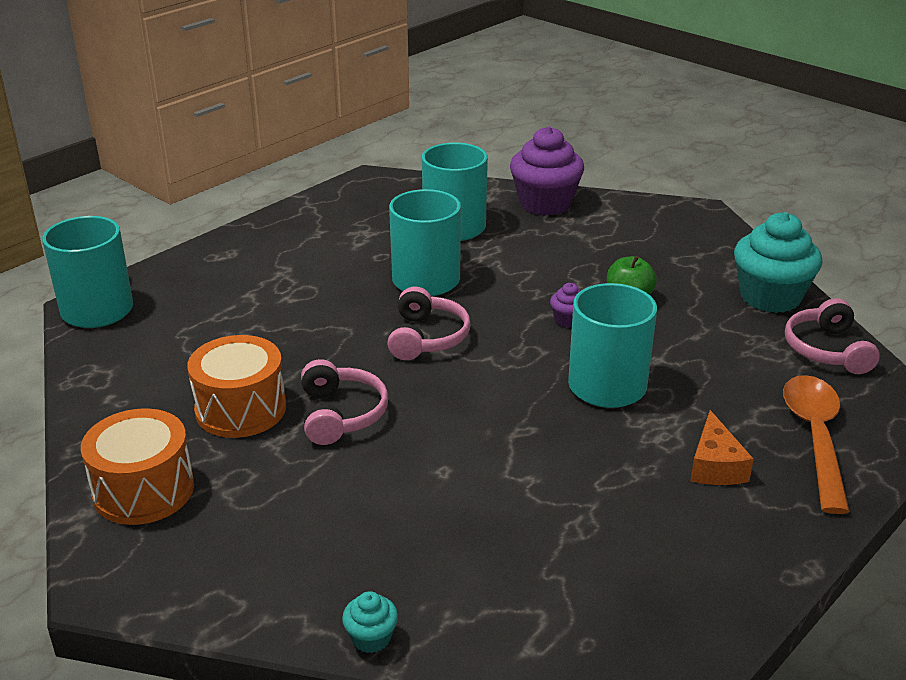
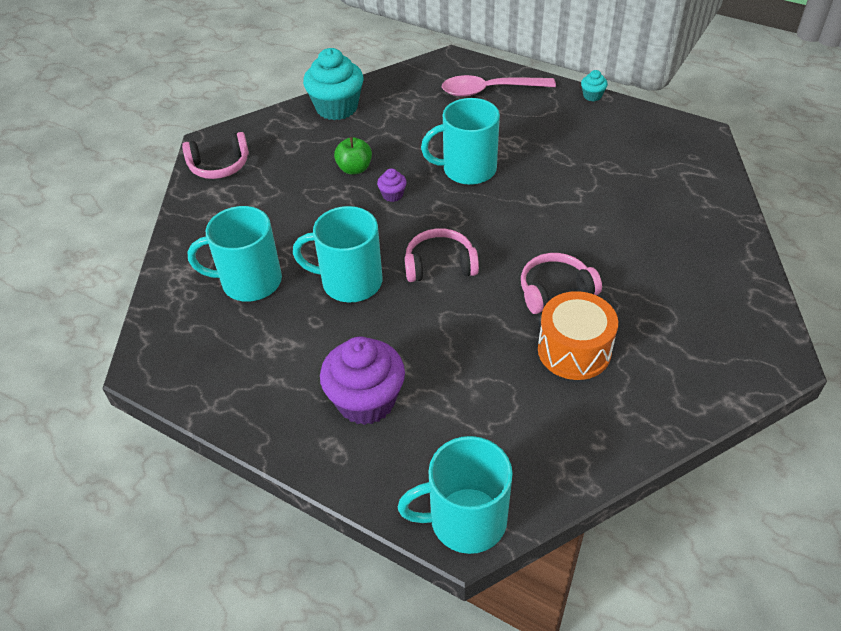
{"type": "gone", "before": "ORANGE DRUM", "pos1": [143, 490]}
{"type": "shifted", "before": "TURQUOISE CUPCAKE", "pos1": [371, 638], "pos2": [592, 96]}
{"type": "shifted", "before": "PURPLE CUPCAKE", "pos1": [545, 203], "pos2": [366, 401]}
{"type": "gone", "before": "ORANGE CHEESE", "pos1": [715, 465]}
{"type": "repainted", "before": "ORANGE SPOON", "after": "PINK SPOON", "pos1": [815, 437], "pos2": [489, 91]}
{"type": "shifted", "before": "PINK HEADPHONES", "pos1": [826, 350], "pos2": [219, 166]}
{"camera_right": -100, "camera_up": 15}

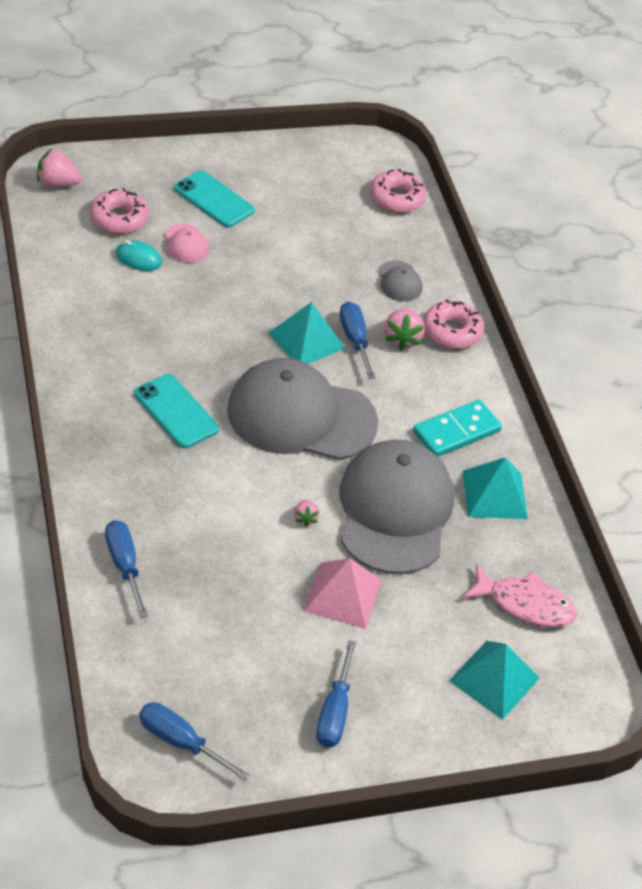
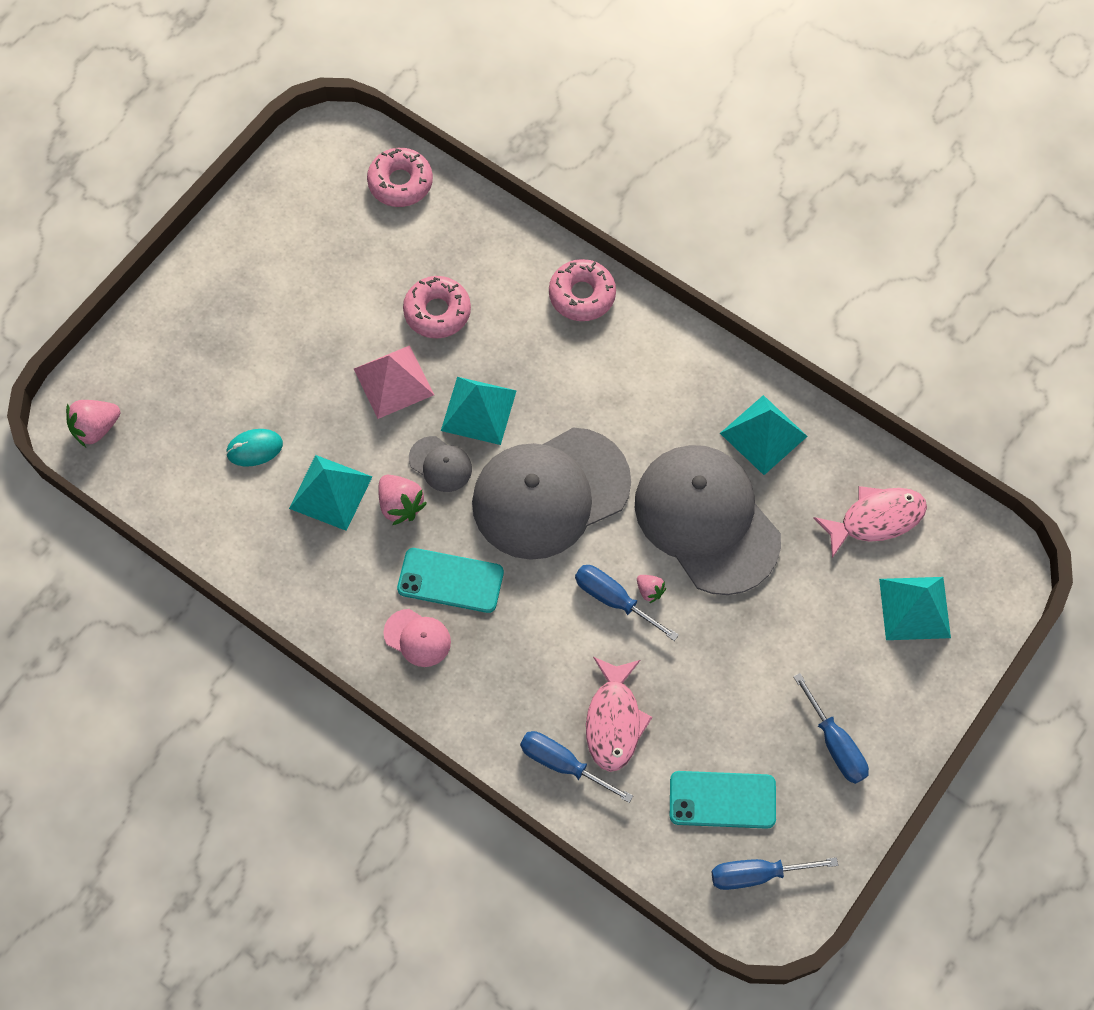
{"type": "shifted", "before": "PINK DONUT", "pos1": [119, 219], "pos2": [437, 312]}
{"type": "shifted", "before": "PINK CAP", "pos1": [186, 244], "pos2": [417, 638]}
{"type": "shifted", "before": "TURQUOISE PHONE", "pos1": [214, 199], "pos2": [722, 800]}
{"type": "shifted", "before": "PINK PYRAMID", "pos1": [343, 595], "pos2": [393, 381]}
{"type": "shifted", "before": "BLUE SCREWDRIVER", "pos1": [355, 340], "pos2": [613, 599]}
{"type": "shifted", "before": "GREY CAP", "pos1": [399, 281], "pos2": [440, 464]}
{"type": "shifted", "before": "PINK STRAWBERRY", "pos1": [402, 339], "pos2": [400, 505]}
{"type": "gone", "before": "TURQUOISE DOMINO", "pos1": [456, 431]}
{"type": "new", "after": "TURQUOISE PYRAMID", "pos2": [330, 492]}
{"type": "new", "after": "PINK FISH", "pos2": [614, 721]}
{"camera_right": -35, "camera_up": 20}

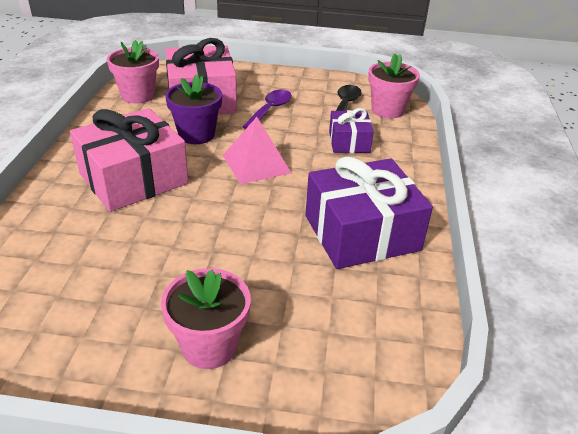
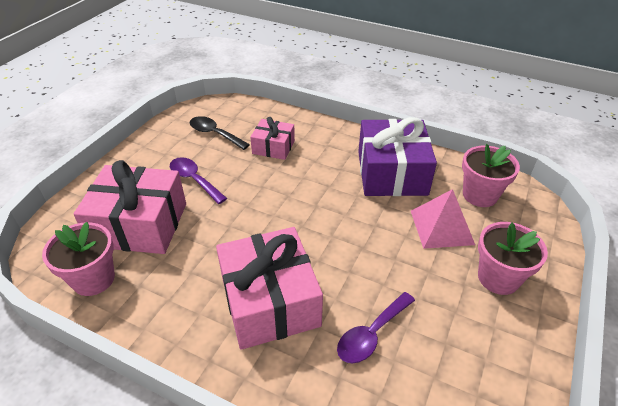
{"type": "gone", "before": "PURPLE FLOWER POT", "pos1": [196, 134]}
{"type": "shifted", "before": "PINK PYRAMID", "pos1": [256, 164], "pos2": [441, 227]}
{"type": "repainted", "before": "PURPLE GIFT", "after": "PINK GIFT", "pos1": [349, 142], "pos2": [273, 147]}
{"type": "shifted", "before": "PINK FLOWER POT", "pos1": [387, 110], "pos2": [480, 195]}
{"type": "new", "after": "PURPLE SPOON", "pos2": [371, 334]}
{"camera_right": -70, "camera_up": 5}

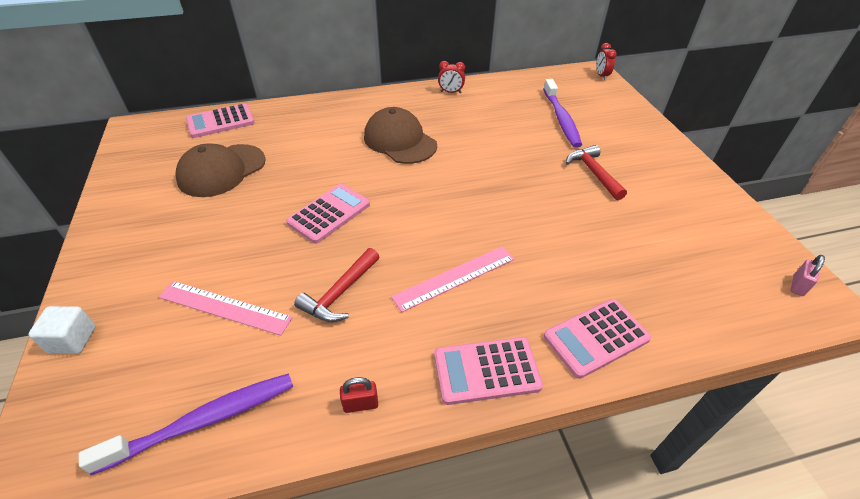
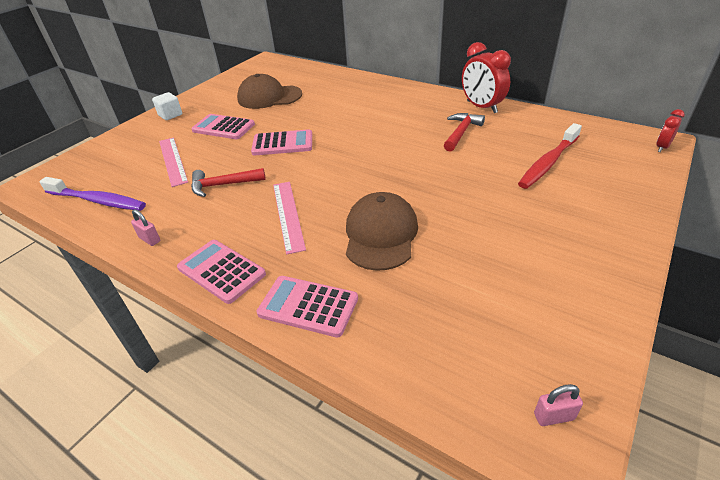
{"type": "shifted", "before": "WHITE CUBE", "pos1": [73, 340], "pos2": [170, 115]}
{"type": "shifted", "before": "PINK CALCULATOR", "pos1": [220, 122], "pos2": [223, 127]}
{"type": "repainted", "before": "RED PADLOCK", "after": "PINK PADLOCK", "pos1": [360, 404], "pos2": [150, 239]}
{"type": "shifted", "before": "BROWN CAP", "pos1": [400, 141], "pos2": [381, 234]}
{"type": "rotated", "before": "PINK RULER", "pos1": [454, 277], "pos2": [288, 215], "turn": 60}
{"type": "scaled", "before": "RED CLOCK", "pos1": [451, 92], "pos2": [481, 107], "scale": 1.91}
{"type": "repainted", "before": "PURPLE TOOTHBRUSH", "after": "RED TOOTHBRUSH", "pos1": [561, 118], "pos2": [548, 162]}
{"type": "shifted", "before": "RED HAMMER", "pos1": [593, 173], "pos2": [461, 132]}
{"camera_right": 50, "camera_up": -5}

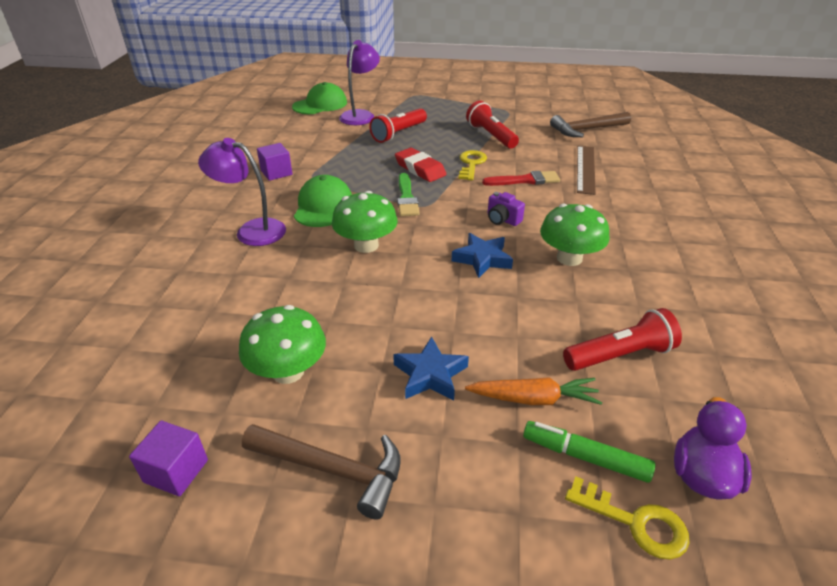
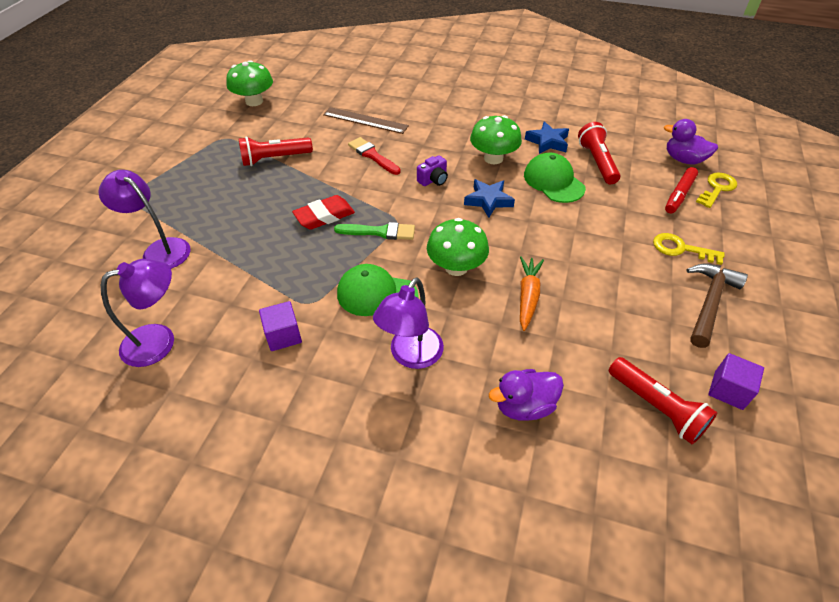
{"type": "shifted", "before": "GREEN MUSHROOM", "pos1": [288, 371], "pos2": [254, 101]}
{"type": "shifted", "before": "GREEN CAP", "pos1": [320, 104], "pos2": [553, 181]}
{"type": "shifted", "before": "RED FLASHLIGHT", "pos1": [398, 133], "pos2": [656, 407]}
{"type": "shifted", "before": "BLUE STAR", "pos1": [430, 374], "pos2": [547, 142]}
{"type": "shifted", "before": "YELLOW KEY", "pos1": [471, 164], "pos2": [681, 249]}
{"type": "shifted", "before": "ORANGE CARROT", "pos1": [533, 399], "pos2": [528, 296]}
{"type": "rotated", "before": "RED BRUSH", "pos1": [525, 180], "pos2": [372, 155], "turn": -45}
{"type": "repainted", "before": "GREEN MARKER", "after": "RED MARKER", "pos1": [585, 457], "pos2": [679, 195]}
{"type": "gone", "before": "BROWN HAMMER", "pos1": [586, 130]}
{"type": "new", "after": "PURPLE LAMP", "pos2": [159, 340]}
{"type": "new", "after": "PURPLE DUCK", "pos2": [524, 406]}
{"camera_right": -80, "camera_up": 10}

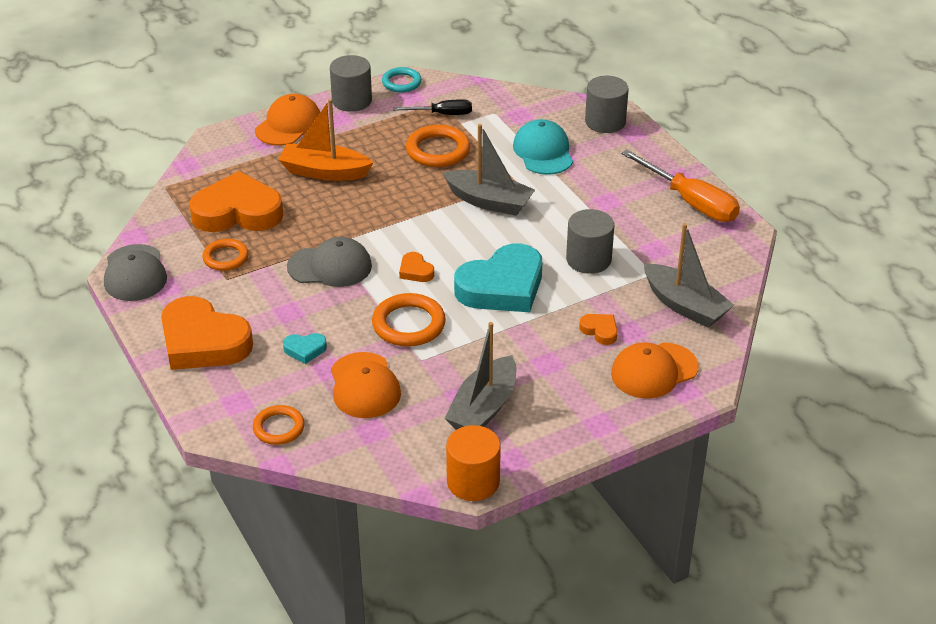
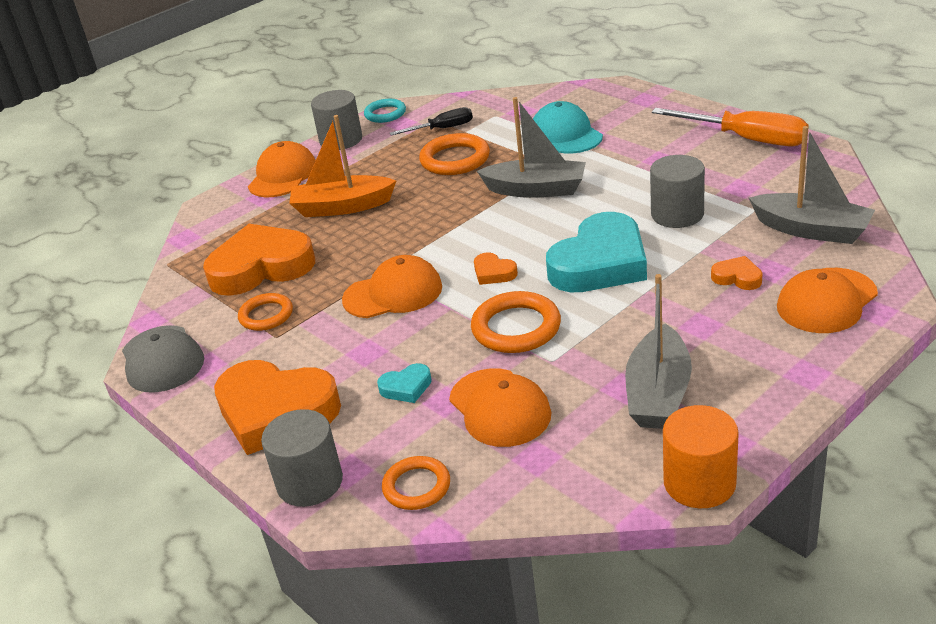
{"type": "repainted", "before": "GREY CAP", "after": "ORANGE CAP", "pos1": [330, 266], "pos2": [393, 293]}
{"type": "shifted", "before": "GREY CYLINDER", "pos1": [605, 122], "pos2": [310, 482]}
{"camera_right": -10, "camera_up": -5}

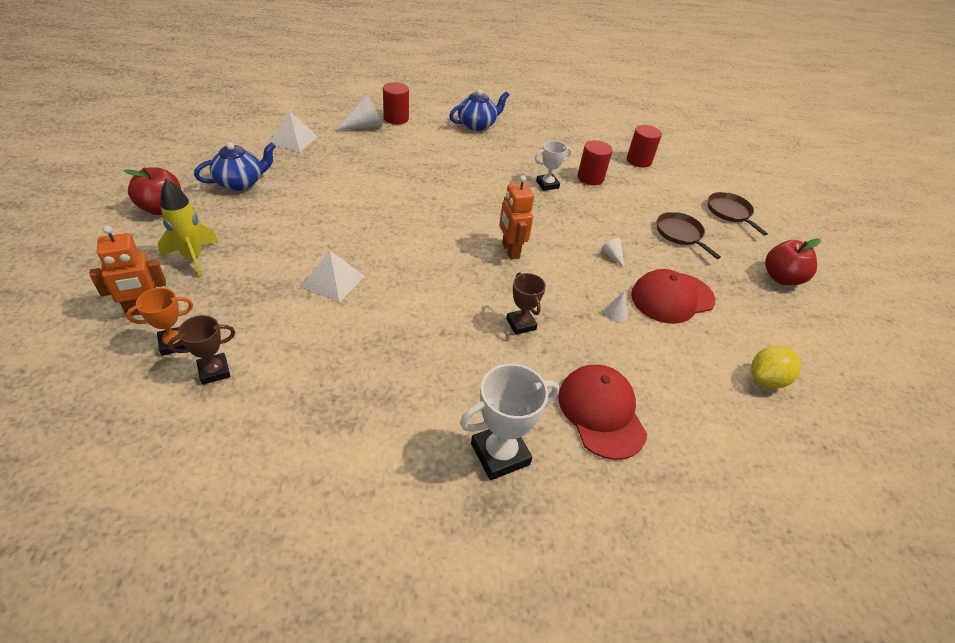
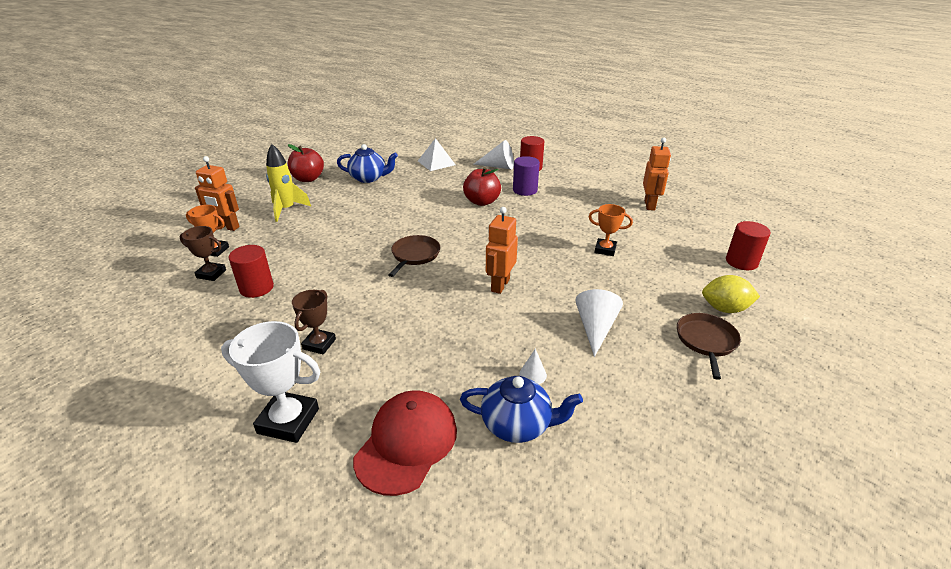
{"type": "gone", "before": "WHITE PYRAMID", "pos1": [333, 281]}
{"type": "shifted", "before": "BLUE TEAPOT", "pos1": [477, 125], "pos2": [517, 425]}
{"type": "shifted", "before": "BROWN TROPHY", "pos1": [521, 324], "pos2": [319, 344]}
{"type": "repainted", "before": "WHITE TROPHY", "after": "ORANGE TROPHY", "pos1": [547, 184], "pos2": [605, 250]}
{"type": "shifted", "before": "RED CYLINDER", "pos1": [590, 178], "pos2": [256, 288]}
{"type": "scaled", "before": "WHITE CONE", "pos1": [612, 256], "pos2": [595, 328], "scale": 1.88}
{"type": "gone", "before": "RED CAP", "pos1": [672, 298]}
{"type": "shifted", "before": "BROWN PAN", "pos1": [730, 212], "pos2": [415, 255]}
{"type": "shifted", "before": "YELLOW LEMON", "pos1": [766, 380], "pos2": [724, 309]}
{"type": "shifted", "before": "RED APPLE", "pos1": [781, 278], "pos2": [482, 202]}
{"type": "new", "after": "PURPLE CYLINDER", "pos2": [525, 190]}
{"type": "new", "after": "ORANGE ROBOT", "pos2": [650, 205]}
{"camera_right": 45, "camera_up": -10}

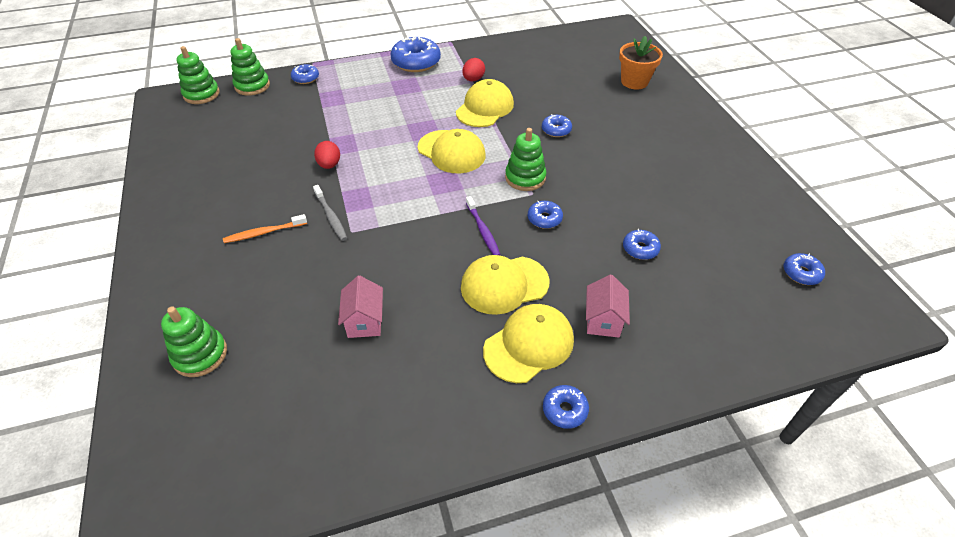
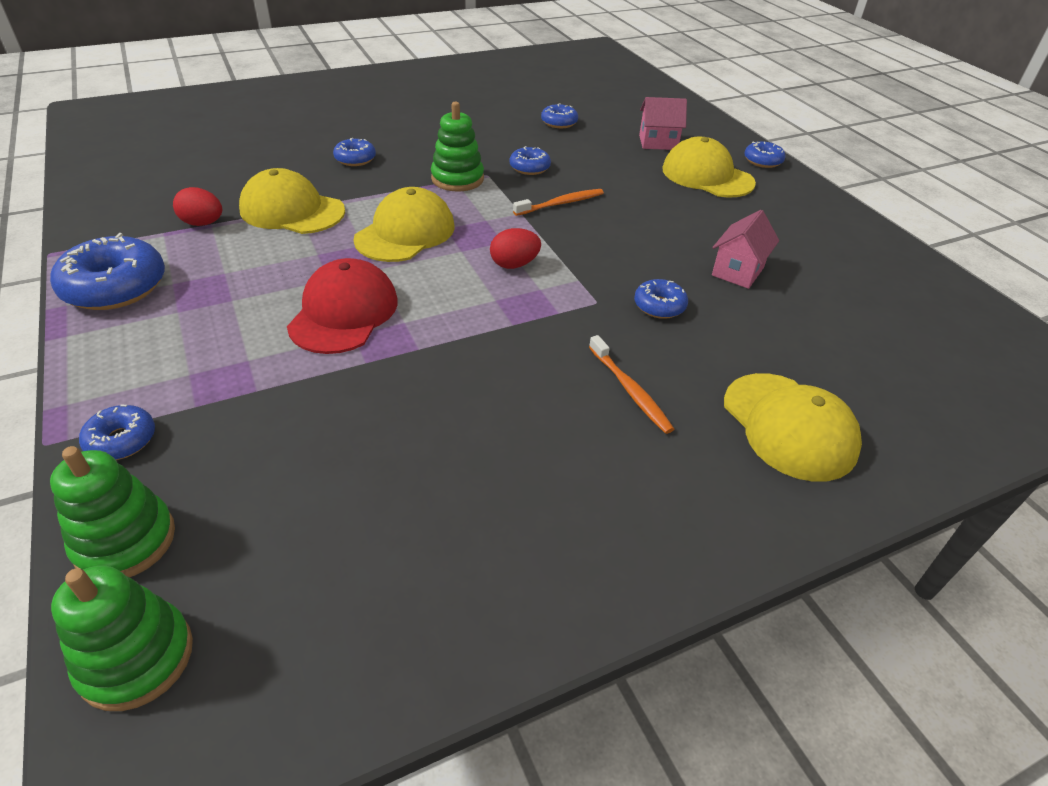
{"type": "gone", "before": "GREEN STACKING TOY", "pos1": [200, 355]}
{"type": "gone", "before": "GREY TOOTHBRUSH", "pos1": [330, 216]}
{"type": "shifted", "before": "RED EGG", "pos1": [329, 165], "pos2": [514, 264]}
{"type": "rotated", "before": "PINK HOUSE", "pos1": [365, 321], "pos2": [737, 271], "turn": -45}
{"type": "shifted", "before": "YELLOW CAP", "pos1": [504, 285], "pos2": [789, 426]}
{"type": "repainted", "before": "PURPLE TOOTHBRUSH", "after": "ORANGE TOOTHBRUSH", "pos1": [482, 230], "pos2": [560, 204]}
{"type": "gone", "before": "ORANGE FLOWER POT", "pos1": [634, 82]}
{"type": "shifted", "before": "BLUE DONUT", "pos1": [801, 273], "pos2": [659, 306]}
{"type": "new", "after": "RED CAP", "pos2": [344, 312]}
{"camera_right": -100, "camera_up": -5}

